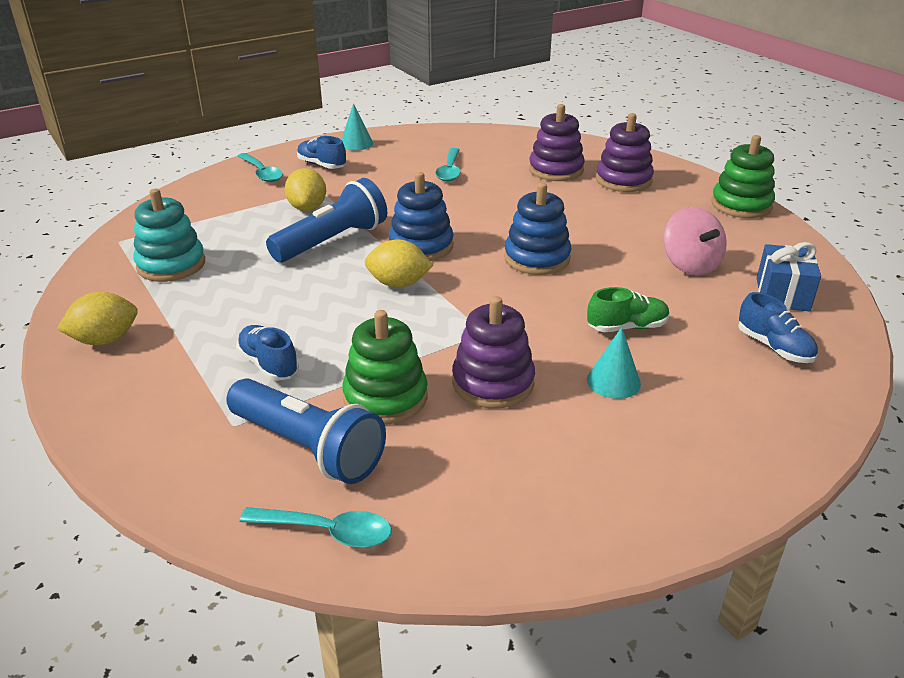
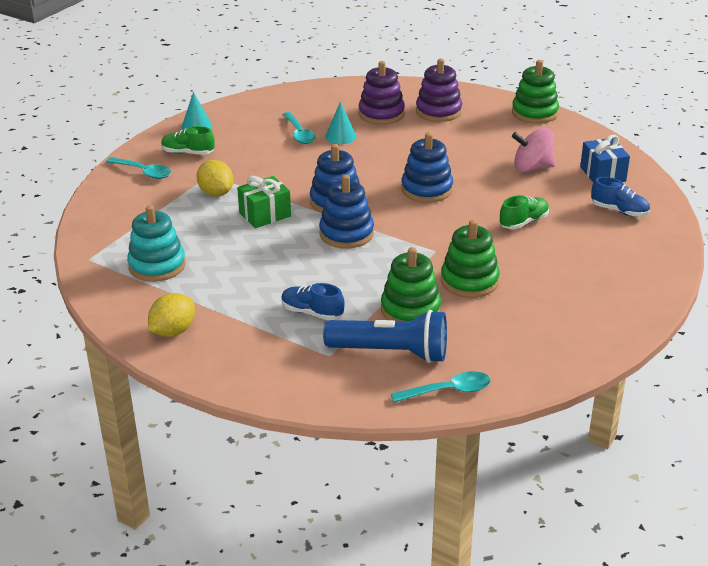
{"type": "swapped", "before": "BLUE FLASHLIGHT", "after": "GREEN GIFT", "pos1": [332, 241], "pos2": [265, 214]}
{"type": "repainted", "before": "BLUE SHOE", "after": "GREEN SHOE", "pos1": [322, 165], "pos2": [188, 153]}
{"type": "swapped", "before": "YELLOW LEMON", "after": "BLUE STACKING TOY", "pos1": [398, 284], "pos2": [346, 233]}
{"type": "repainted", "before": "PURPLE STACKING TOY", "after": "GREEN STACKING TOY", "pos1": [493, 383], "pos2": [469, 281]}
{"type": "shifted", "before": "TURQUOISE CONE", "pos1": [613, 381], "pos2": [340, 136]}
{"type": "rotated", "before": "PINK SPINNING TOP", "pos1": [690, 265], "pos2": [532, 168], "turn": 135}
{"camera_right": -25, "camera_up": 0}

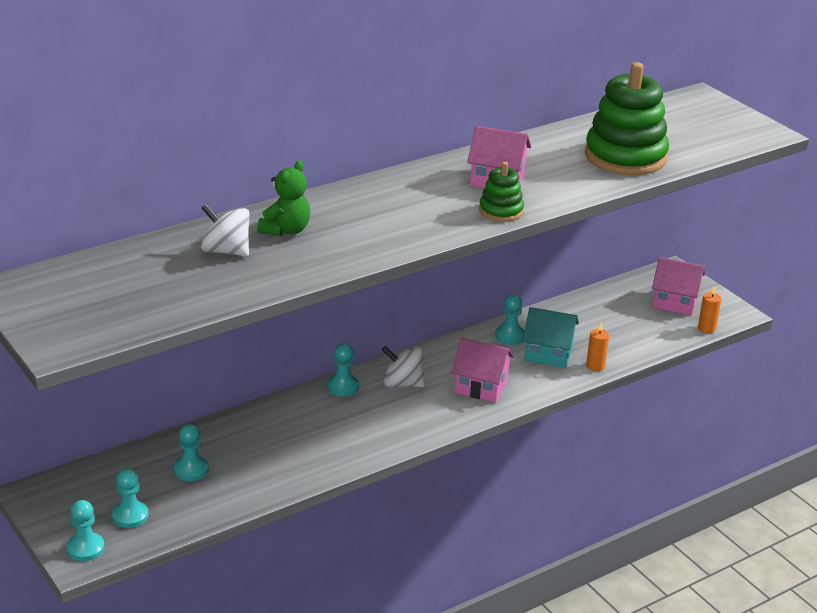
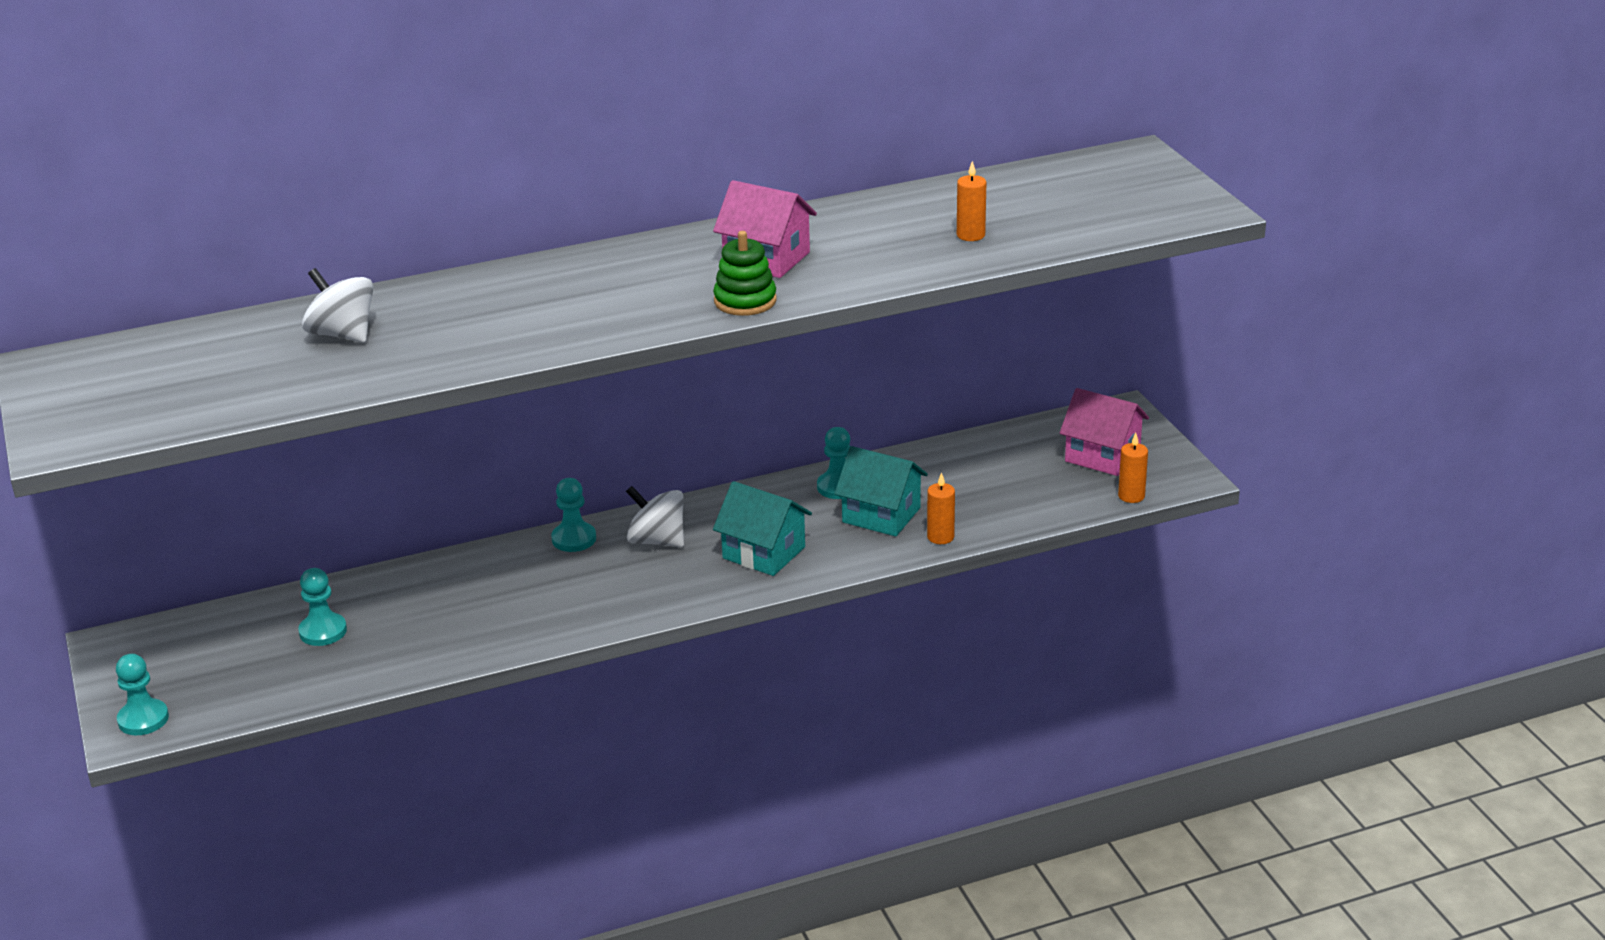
{"type": "gone", "before": "TURQUOISE PAWN", "pos1": [130, 516]}
{"type": "gone", "before": "GREEN TEDDY BEAR", "pos1": [286, 230]}
{"type": "repainted", "before": "PINK HOUSE", "after": "TURQUOISE HOUSE", "pos1": [481, 386], "pos2": [764, 553]}
{"type": "swapped", "before": "GREEN STACKING TOY", "after": "ORANGE CANDLE", "pos1": [625, 157], "pos2": [970, 235]}
{"camera_right": 15, "camera_up": 0}

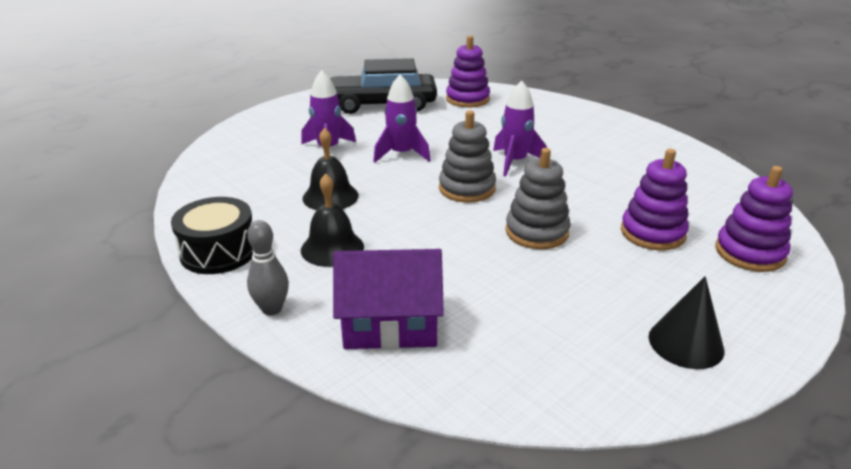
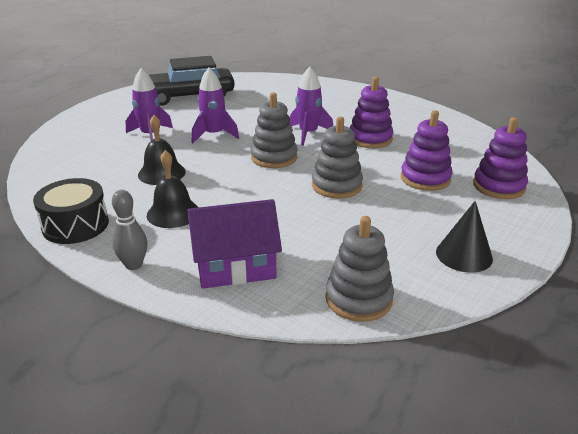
{"type": "shifted", "before": "PURPLE STACKING TOY", "pos1": [467, 99], "pos2": [370, 139]}
{"type": "new", "after": "GREY STACKING TOY", "pos2": [358, 299]}
{"camera_right": -10, "camera_up": 0}

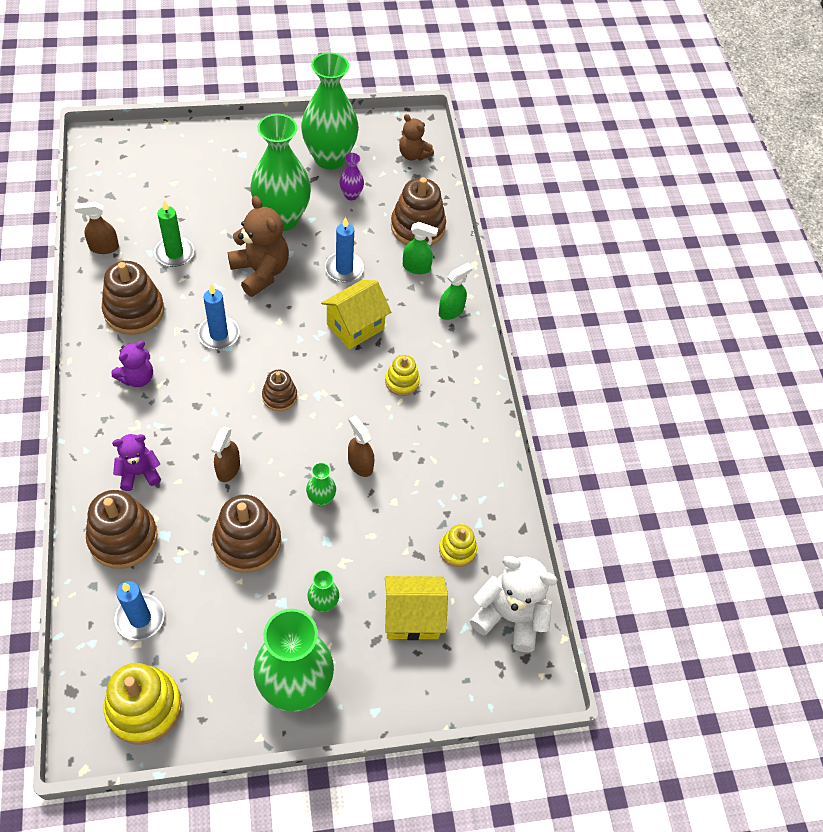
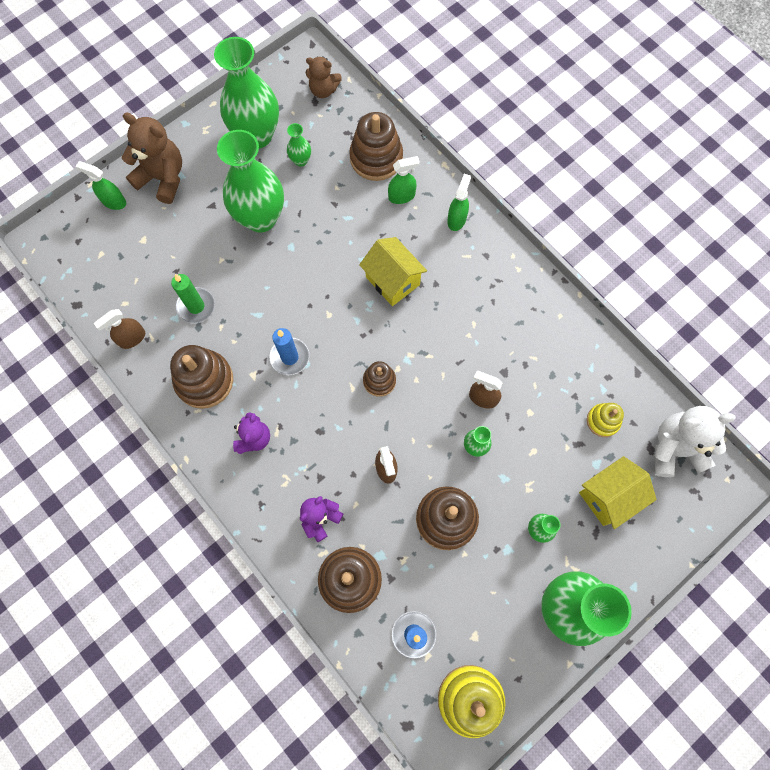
{"type": "shifted", "before": "BROWN TEDDY BEAR", "pos1": [260, 272], "pos2": [163, 178]}
{"type": "rotated", "before": "YELLOW HOUSE", "pos1": [355, 326], "pos2": [392, 281], "turn": -60}
{"type": "gone", "before": "BLUE CANDLE", "pos1": [344, 269]}
{"type": "repainted", "before": "PURPLE VASE", "after": "GREEN VASE", "pos1": [351, 195], "pos2": [300, 160]}
{"type": "gone", "before": "YELLOW STACKING TOY", "pos1": [402, 381]}
{"type": "new", "after": "GREEN SPRAY BOTTLE", "pos2": [113, 201]}
{"camera_right": -25, "camera_up": 15}

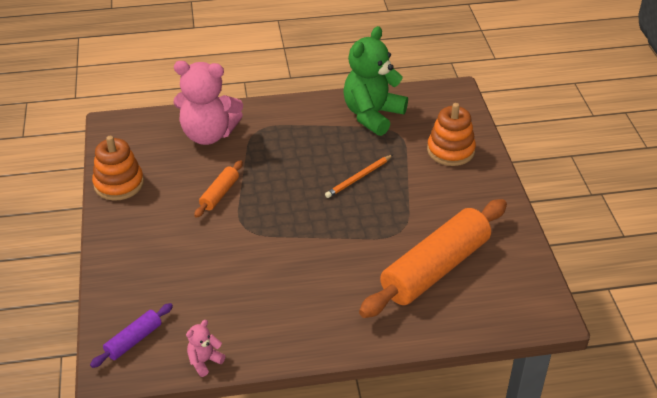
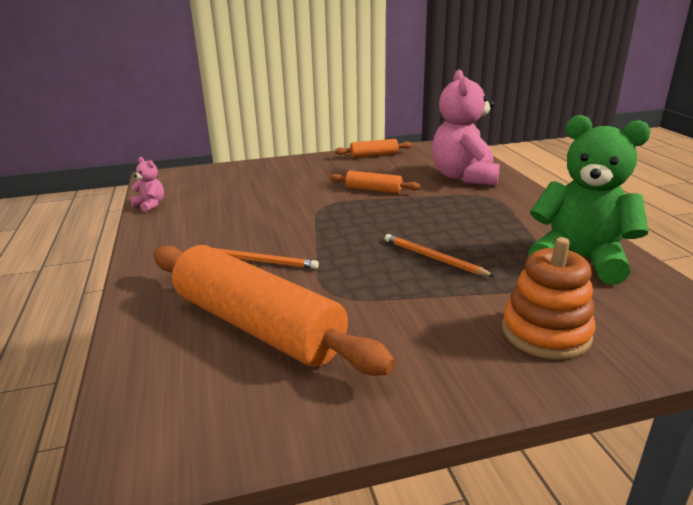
{"type": "gone", "before": "PURPLE ROLLING PIN", "pos1": [134, 340]}
{"type": "swapped", "before": "ORANGE STACKING TOY", "after": "ORANGE ROLLING PIN", "pos1": [119, 184], "pos2": [374, 155]}
{"type": "new", "after": "ORANGE PENCIL", "pos2": [261, 261]}
{"camera_right": 85, "camera_up": -15}

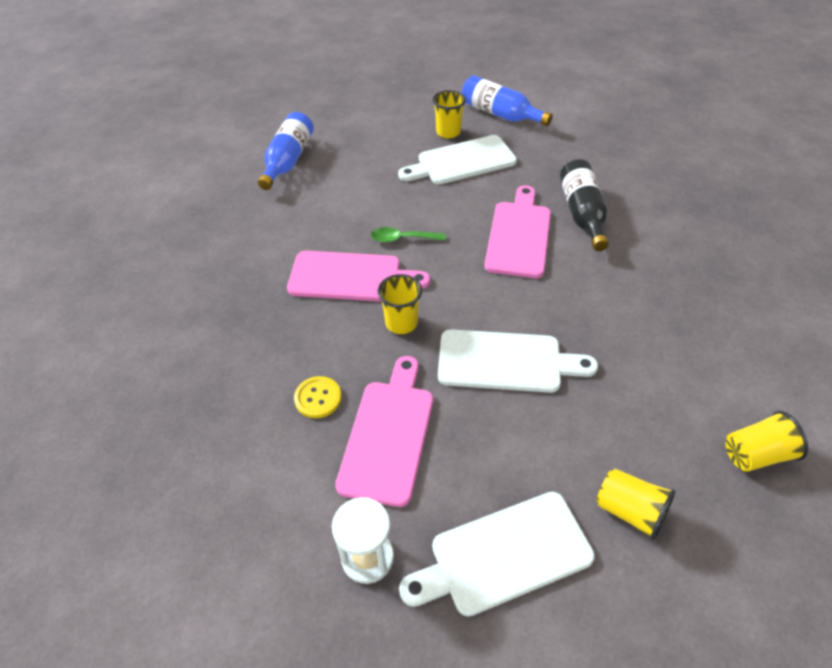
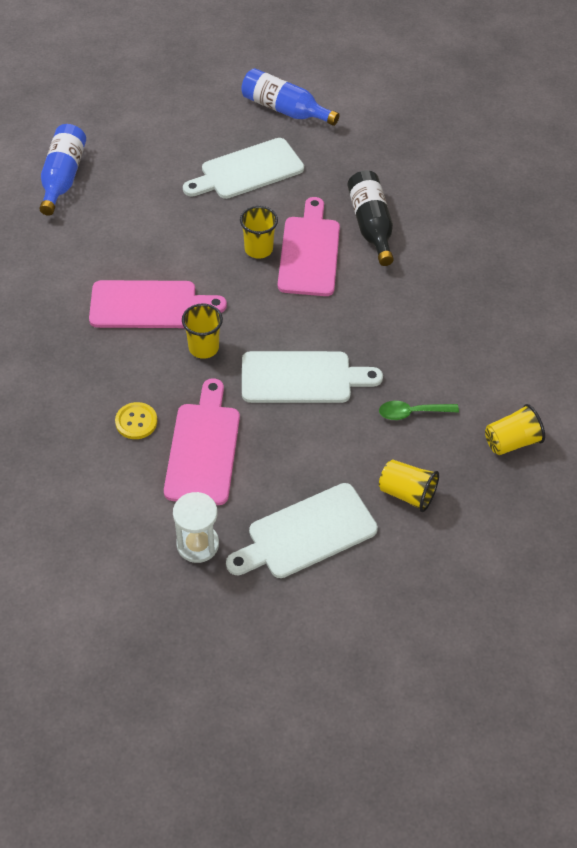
{"type": "shifted", "before": "GREEN SPOON", "pos1": [402, 239], "pos2": [412, 412]}
{"type": "shifted", "before": "YELLOW CUP", "pos1": [448, 132], "pos2": [258, 249]}
{"camera_right": -10, "camera_up": 5}

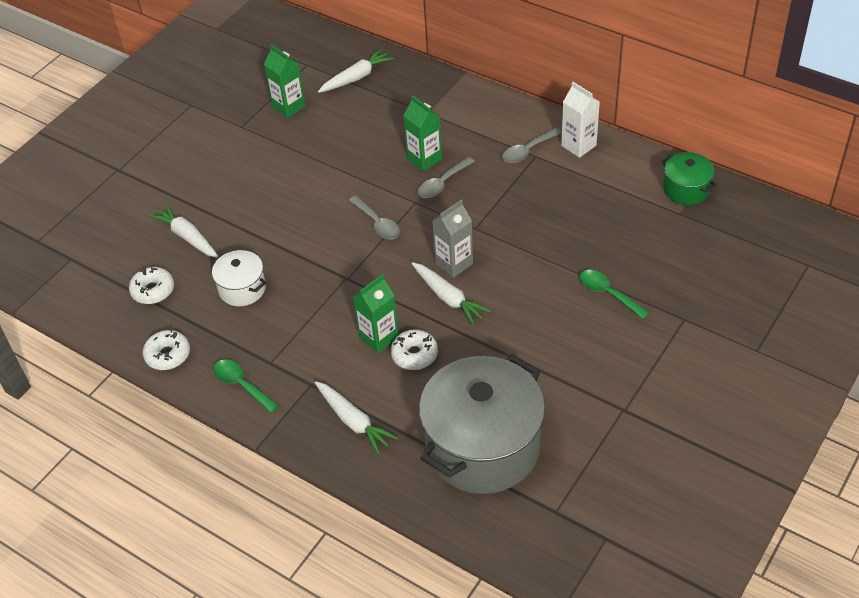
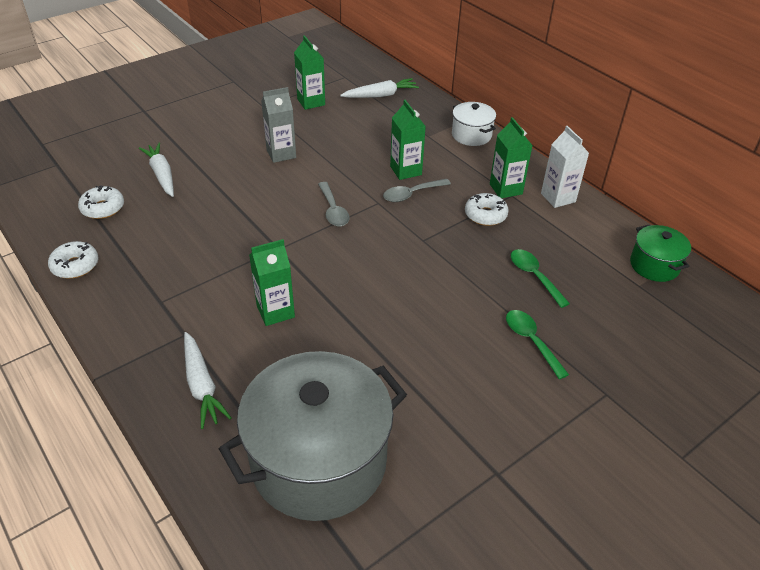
{"type": "shifted", "before": "WHITE POT", "pos1": [242, 289], "pos2": [471, 135]}
{"type": "shifted", "before": "GREEN SPOON", "pos1": [241, 385], "pos2": [534, 276]}
{"type": "shifted", "before": "WHITE DONUT", "pos1": [414, 354], "pos2": [485, 215]}
{"type": "gone", "before": "WHITE CARROT", "pos1": [448, 298]}
{"type": "shifted", "before": "GREY CARTON", "pos1": [454, 263], "pos2": [281, 154]}
{"type": "swapped", "before": "GREY SPOON", "after": "GREEN CARTON", "pos1": [527, 151], "pos2": [505, 189]}
{"camera_right": 15, "camera_up": -5}

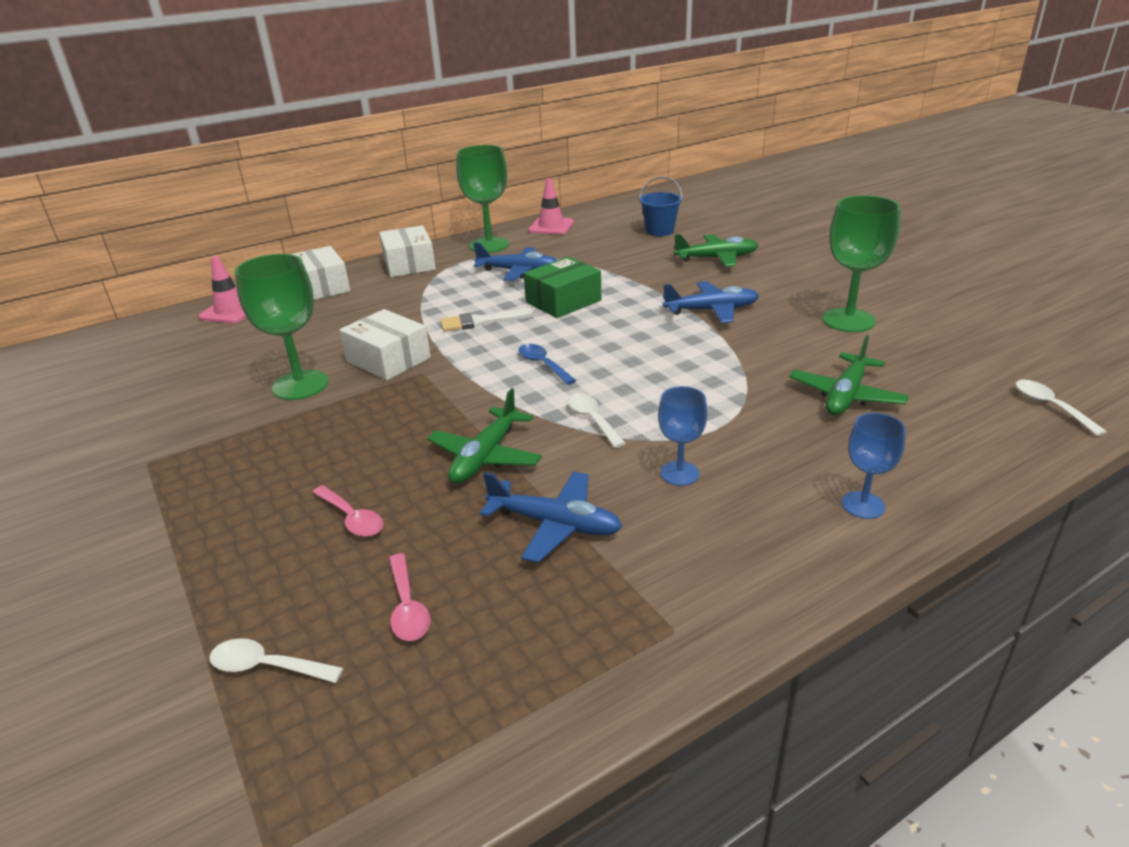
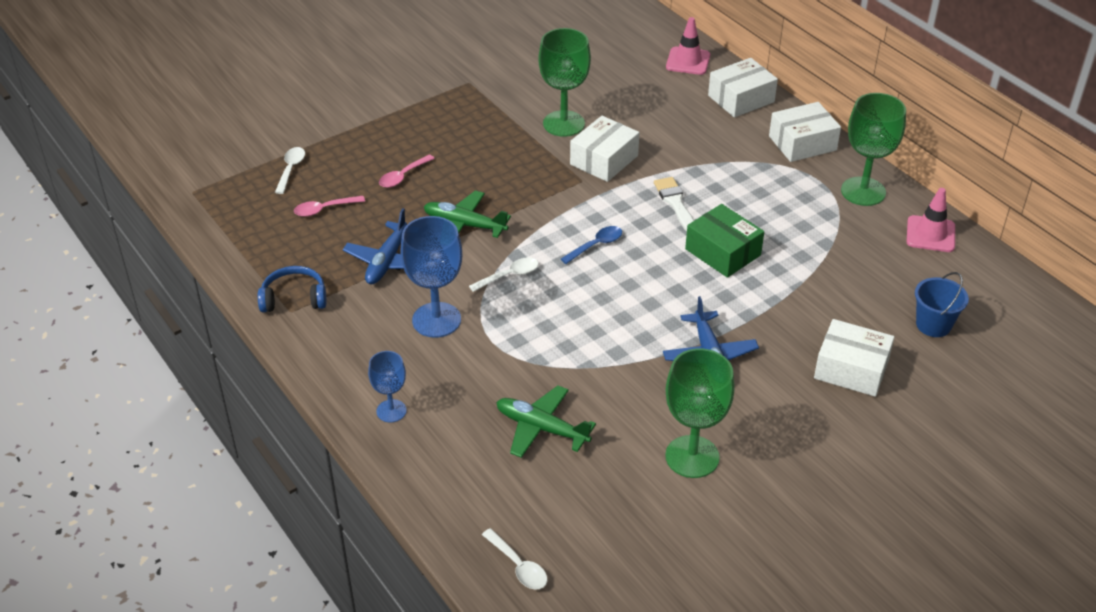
{"type": "gone", "before": "BLUE PLANE", "pos1": [518, 271]}
{"type": "scaled", "before": "BLUE GOBLET", "pos1": [679, 473], "pos2": [436, 320], "scale": 1.74}
{"type": "swapped", "before": "GREEN PLANE", "after": "WHITE BOX", "pos1": [716, 258], "pos2": [851, 369]}
{"type": "rotated", "before": "WHITE SPOON", "pos1": [1050, 406], "pos2": [518, 566], "turn": 75}
{"type": "new", "after": "BLUE HEADPHONES", "pos2": [294, 298]}
{"camera_right": 85, "camera_up": 10}

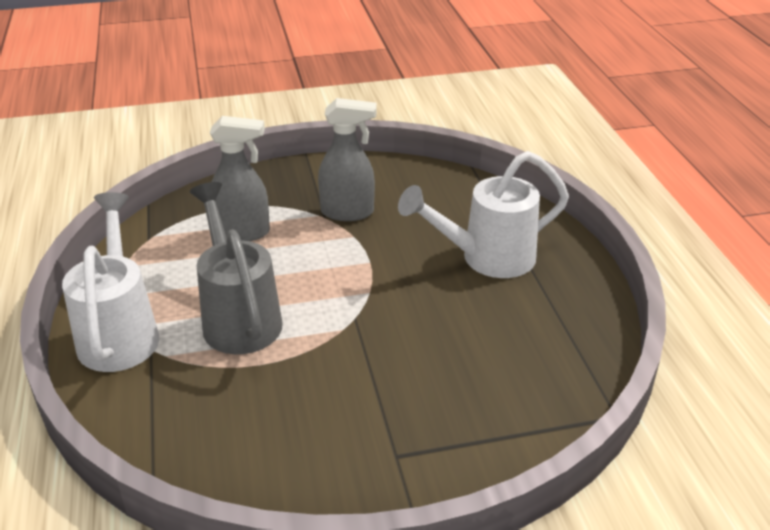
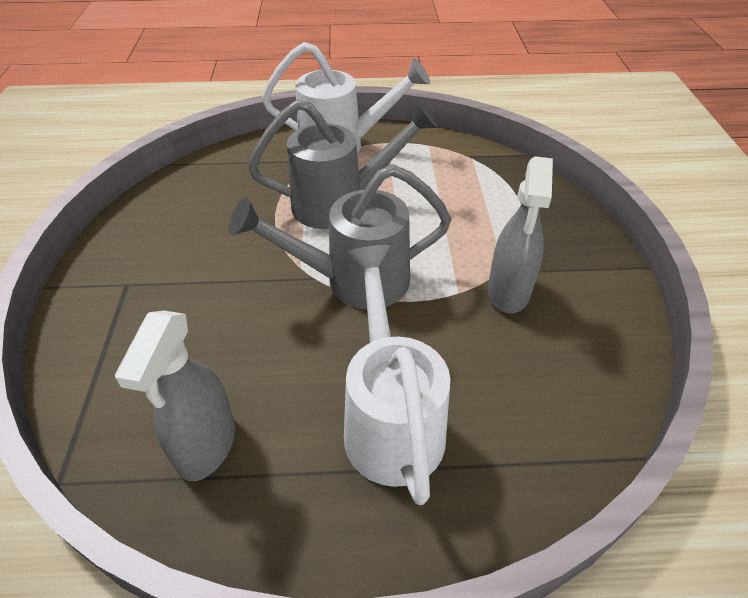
{"type": "shifted", "before": "GREY SPRAY BOTTLE", "pos1": [243, 232], "pos2": [206, 446]}
{"type": "new", "after": "GREY WATERING CAN", "pos2": [353, 281]}
{"camera_right": 100, "camera_up": 10}

